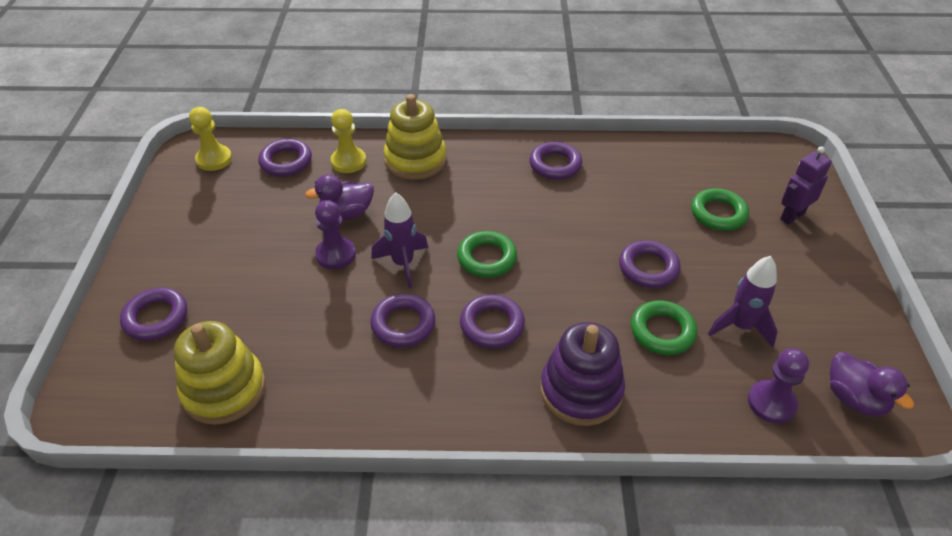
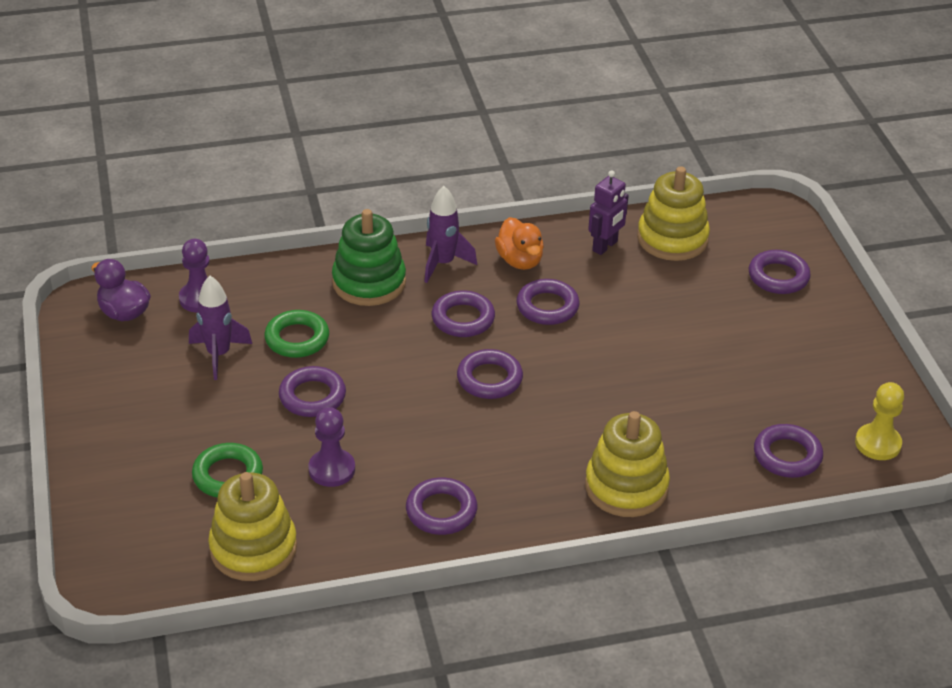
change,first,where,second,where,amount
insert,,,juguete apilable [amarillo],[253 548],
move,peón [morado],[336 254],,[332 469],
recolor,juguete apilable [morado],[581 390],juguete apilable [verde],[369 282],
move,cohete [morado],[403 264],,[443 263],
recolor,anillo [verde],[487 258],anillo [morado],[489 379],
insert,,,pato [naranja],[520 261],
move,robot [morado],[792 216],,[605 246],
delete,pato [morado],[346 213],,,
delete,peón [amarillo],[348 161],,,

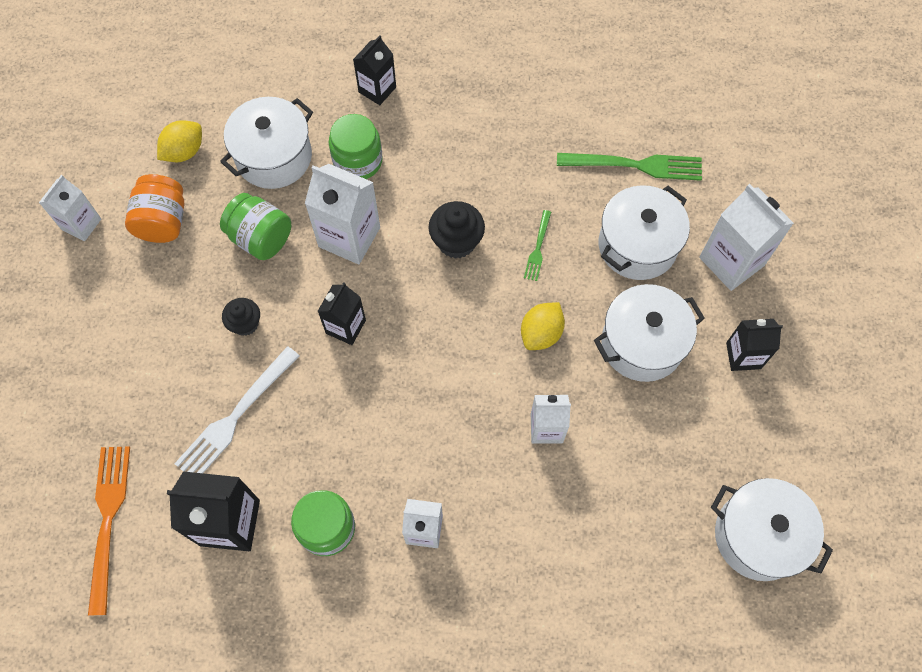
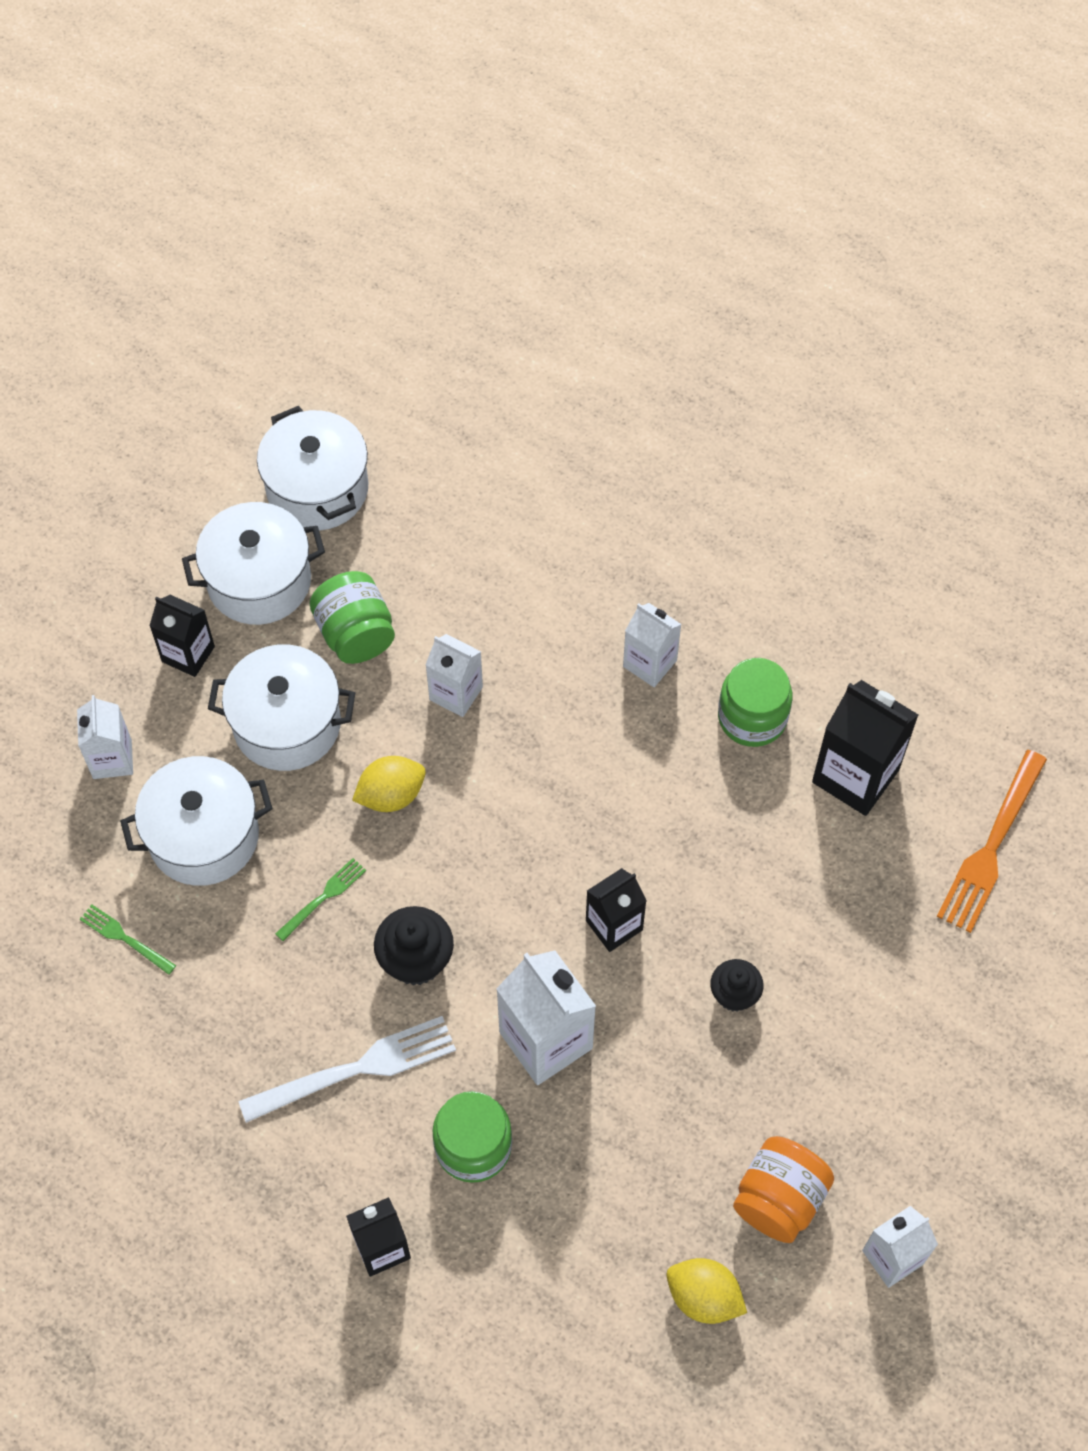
change,first,where,second,where,amount
resize,cartón de leche [blanco],[731 261],,[112 759],x0.63
resize,tenedor [verde],[636 165],,[124 938],x0.52
move,olla [blanco],[274 157],,[259 581],
move,tenedor [blanco],[235 417],,[357 1068],
move,tarro [verde],[261 238],,[355 634],
rotate,limón [amarillo],[184 152],,[703 1297],45 degrees clockwise

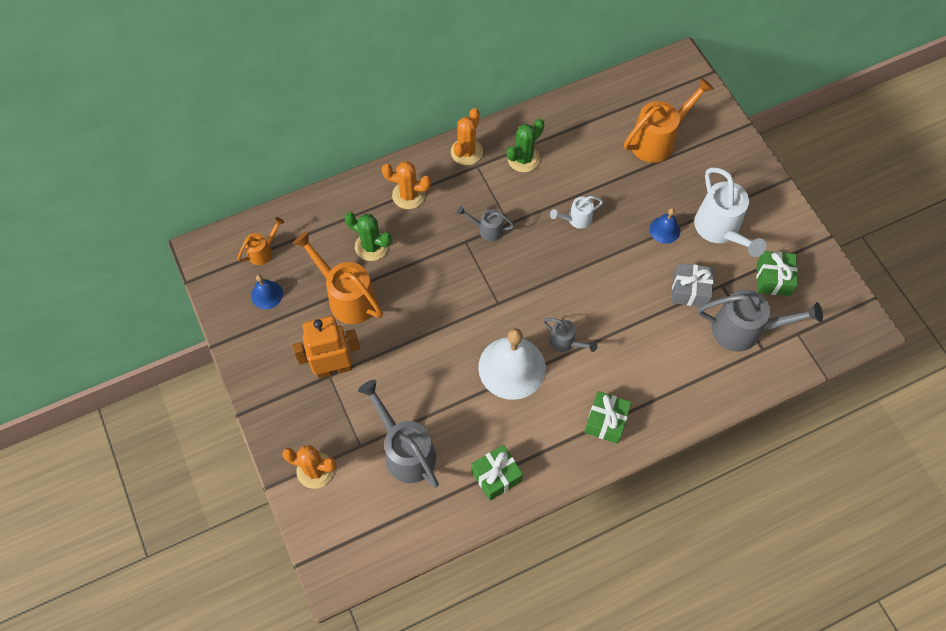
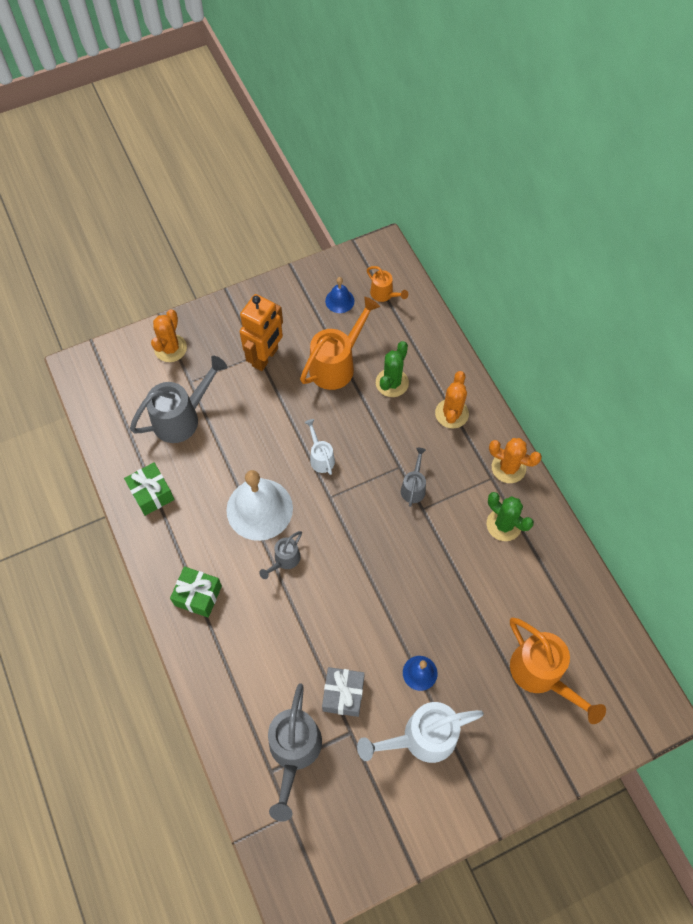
change,first,where,second,where,amount
rotate,robot [naranja],[334 368],,[265 357],45 degrees clockwise
move,regadera [blanco],[576 219],,[320 457],
delete,regalo [verde],[773 279],,,

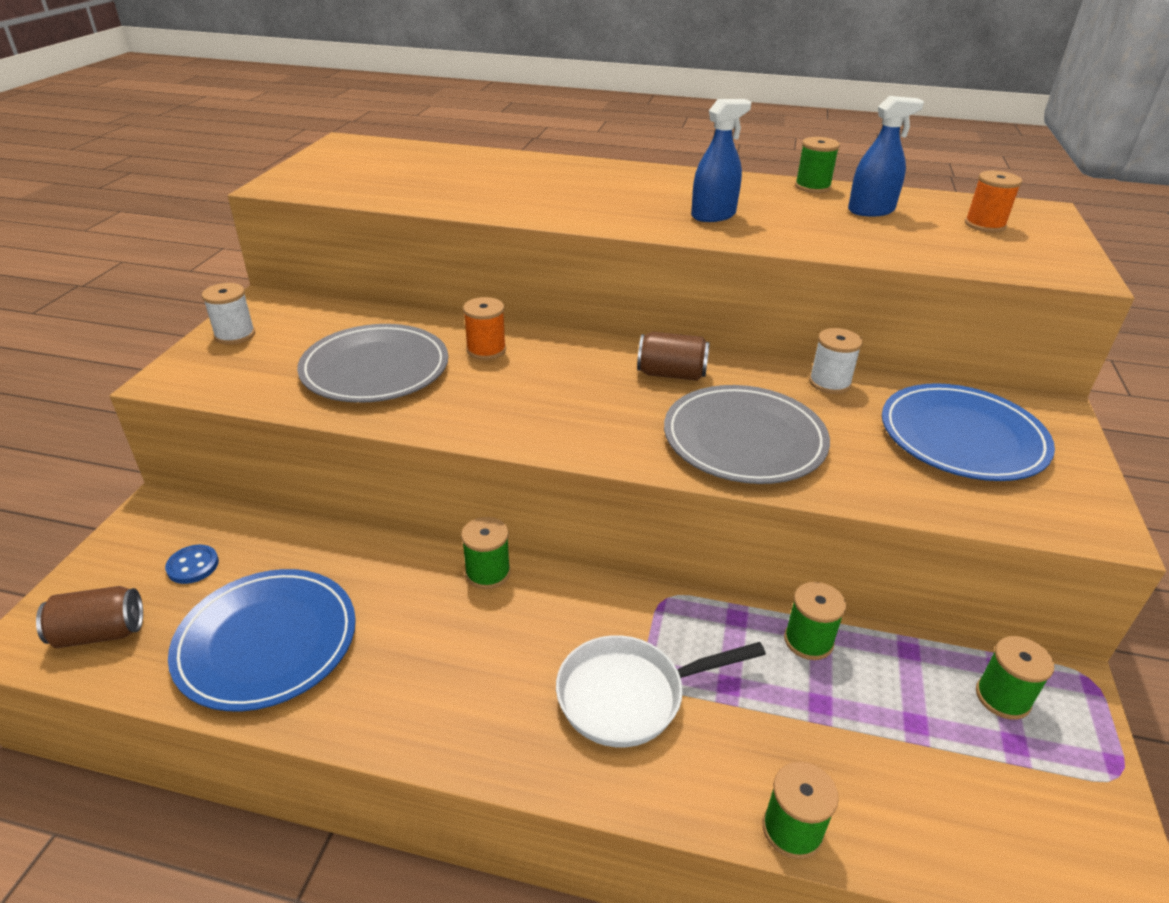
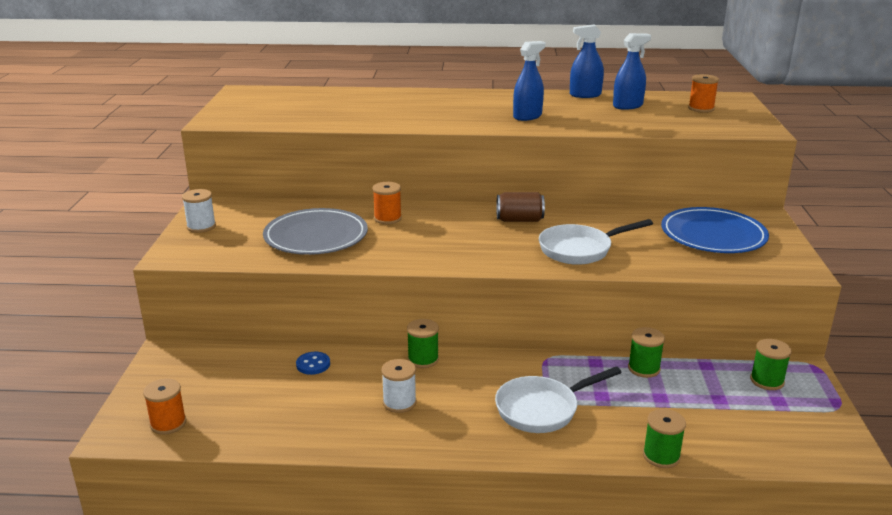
change,first,where,second,where,amount
replace,lata [marrón],[100 633],carrete [naranja],[168 423],
move,botón [azul],[193 566],,[313 364],
move,carrete [blanco],[829 383],,[399 402],
replace,plato [gris],[744 439],sartén [blanco],[580 249],
replace,carrete [verde],[812 187],pulverizador [azul],[585 95],
delete,plato [azul],[267 642],,,

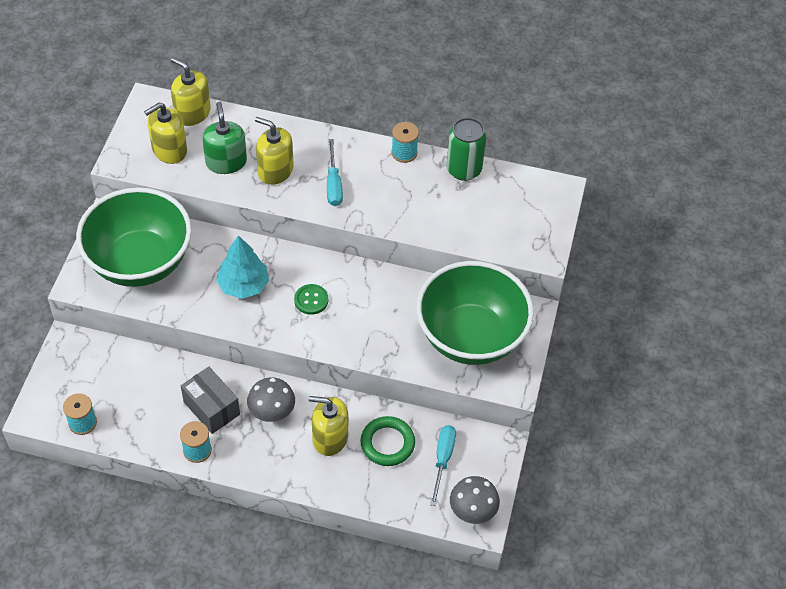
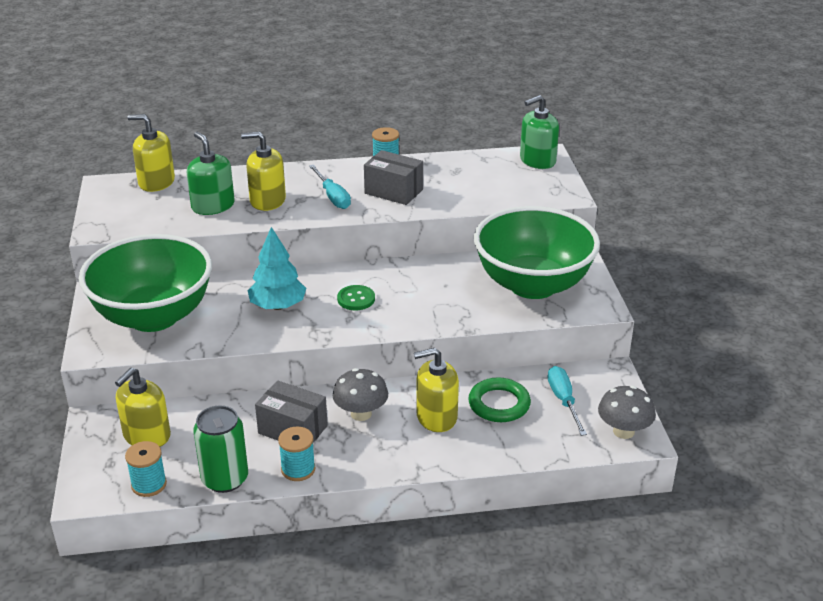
change,first,where,second,where,amount
move,dispensador de jabón [amarillo],[169 150],,[146 435],
move,lata [verde],[464 169],,[225 479],
insert,,,caja [gris],[393 191],
insert,,,dispensador de jabón [verde],[537 160],

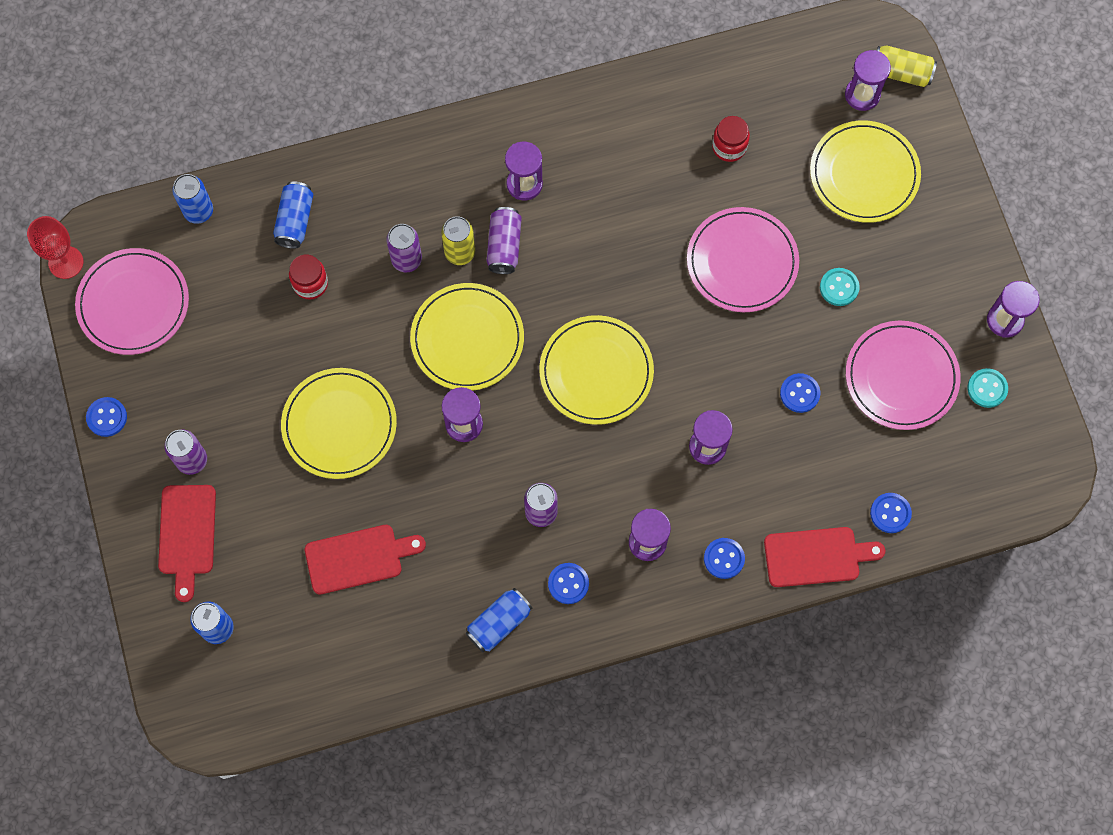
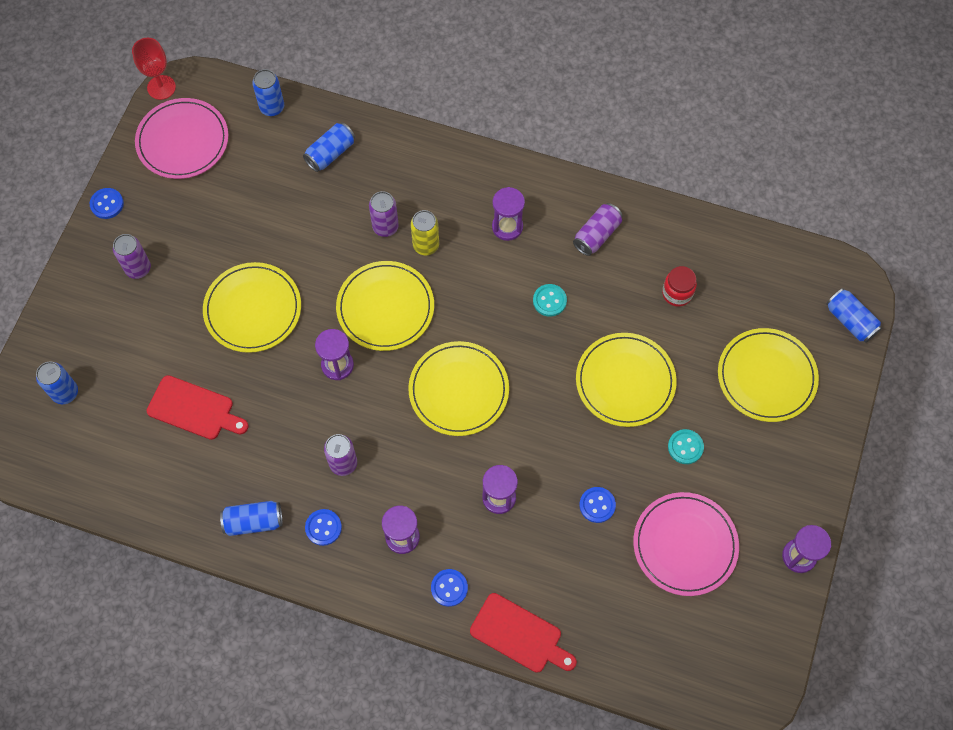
change,first,where,second,where,amount
move,botón [turquesa],[987 388],,[549 301],
move,lata [morado],[504 246],,[597 235],
recolor,plato [rosa],[742 262],plato [amarillo],[625 381],
recolor,lata [amarillo],[901 73],lata [azul],[850 321],
delete,tabla de cortar [rojo],[187 535],,,
delete,tarro [rojo],[310 284],,,
delete,reloj de arena [morado],[862 95],,,
delete,botón [azul],[890 513],,,

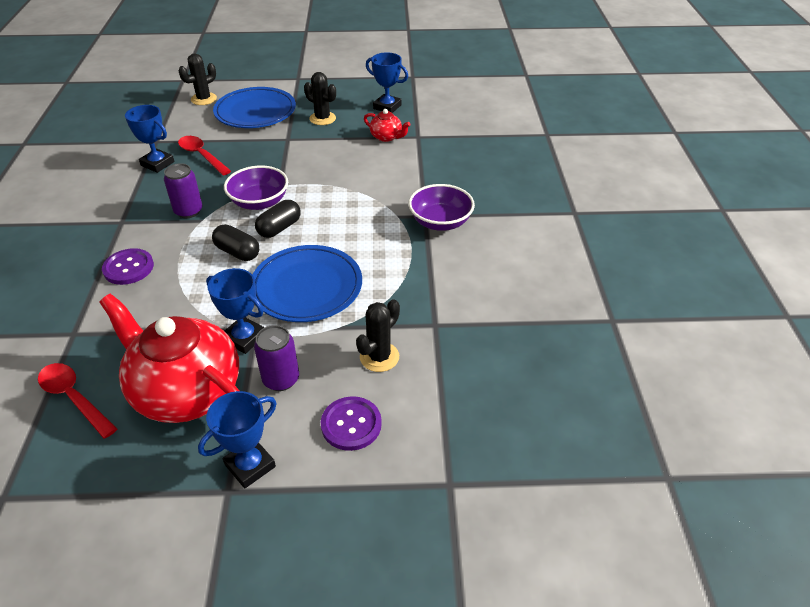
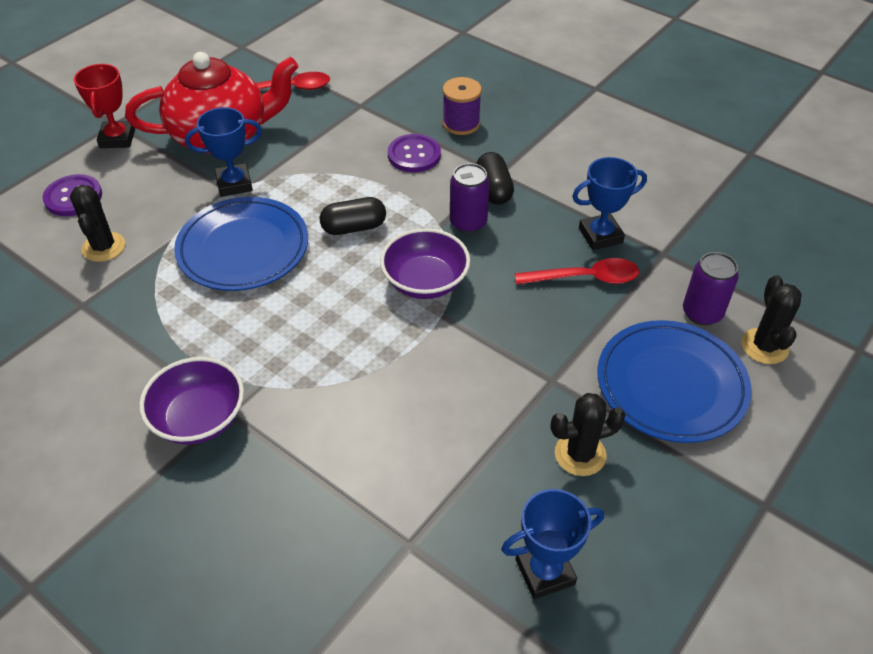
change,first,where,second,where,amount
recolor,trofeo [azul],[250 466],trofeo [rojo],[117 138],
insert,,,carrete [morado],[461 123],
move,cápsula [negro],[279 228],,[493 189],
move,lata [morado],[281 379],,[702 313],
delete,tetera [rojo],[386 137],,,

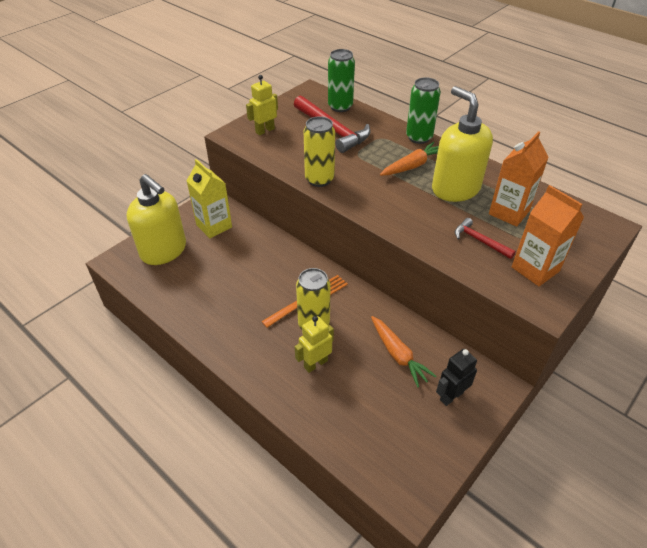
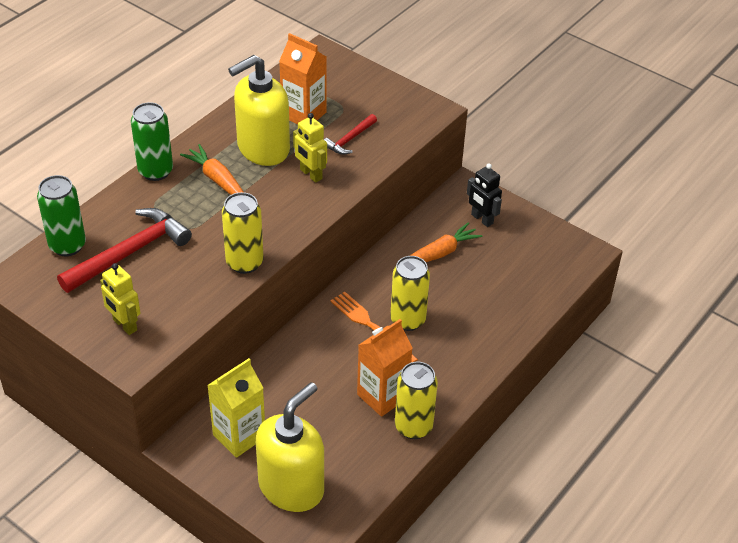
change,first,where,second,where,amount
move,robot [amarillo],[315 363],,[310 174],
move,cartón de leche [naranja],[535 269],,[382 396],
insert,,,lata [amarillo],[413 427],

